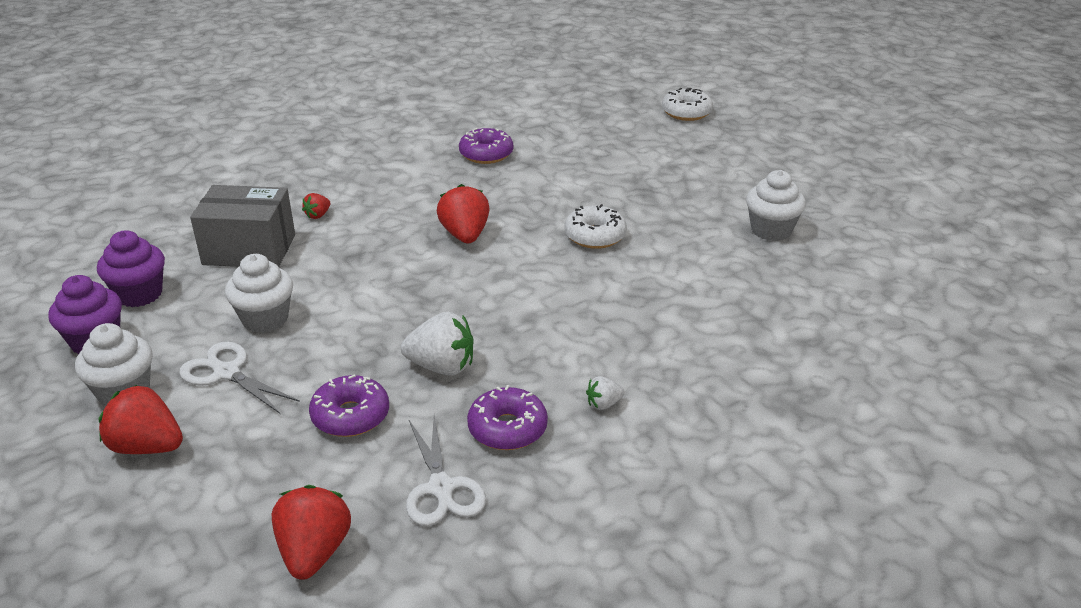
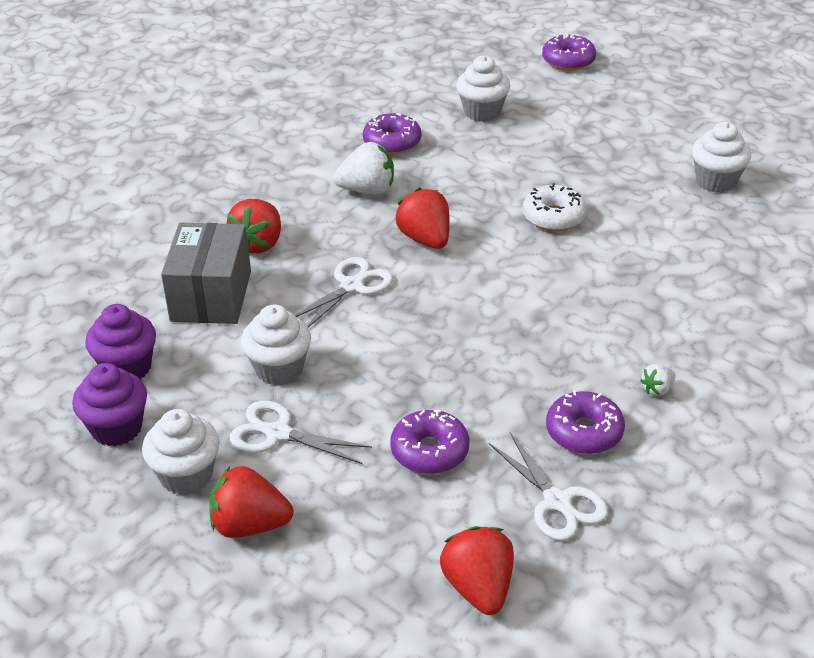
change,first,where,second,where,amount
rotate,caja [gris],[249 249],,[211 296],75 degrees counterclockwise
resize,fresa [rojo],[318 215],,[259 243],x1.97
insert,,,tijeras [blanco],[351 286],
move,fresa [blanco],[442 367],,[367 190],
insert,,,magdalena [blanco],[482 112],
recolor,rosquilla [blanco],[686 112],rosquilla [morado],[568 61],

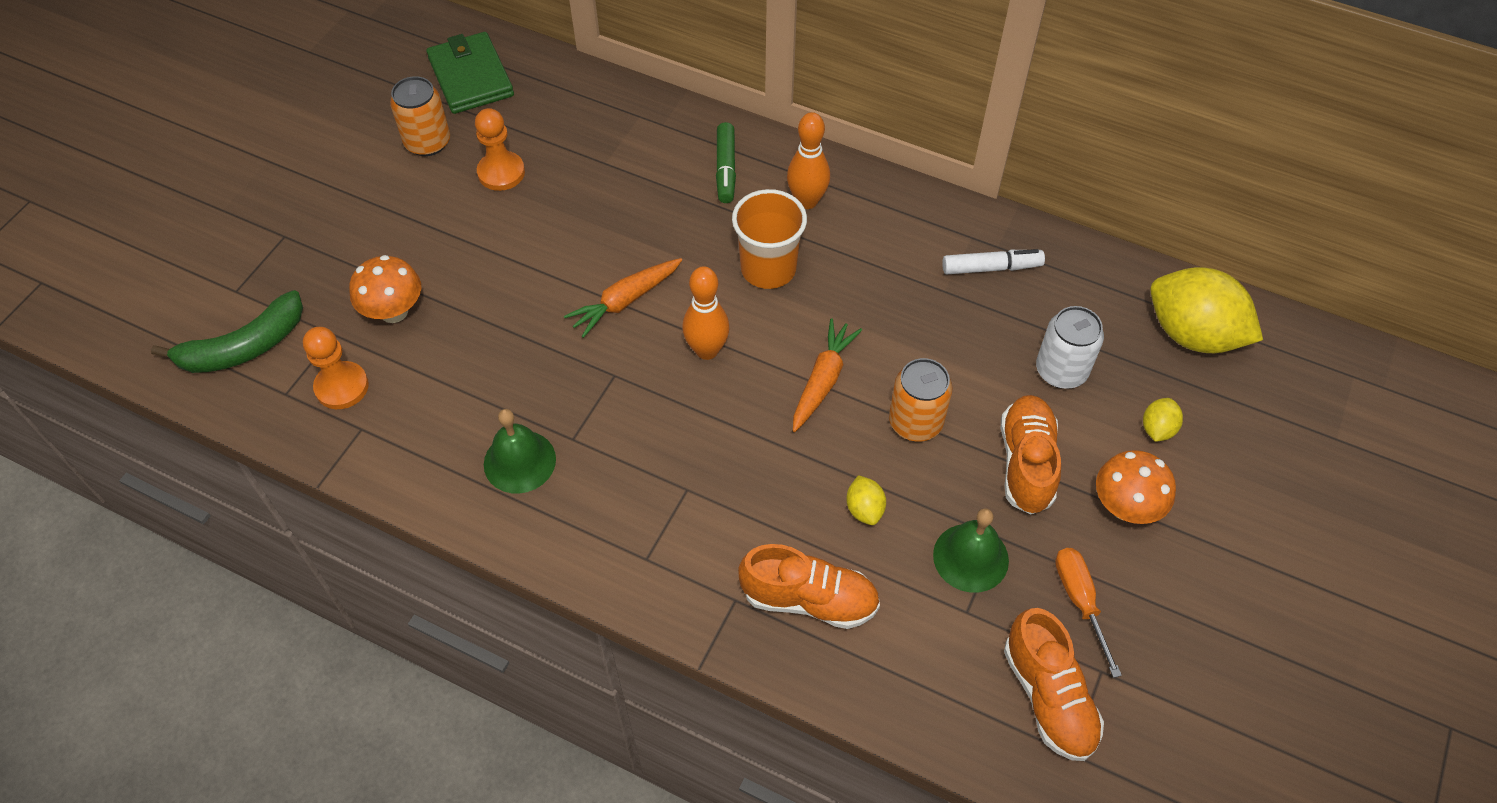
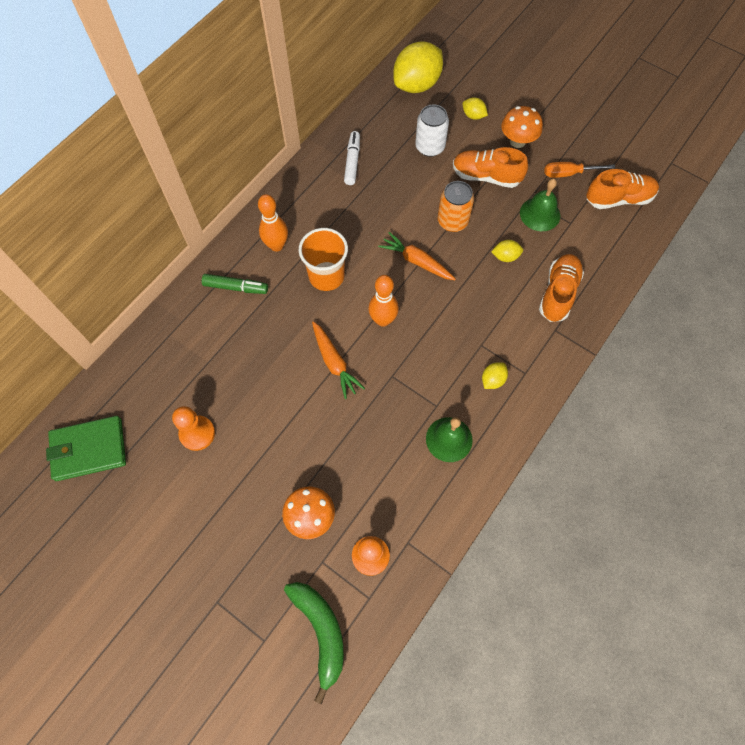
change,first,where,second,where,amount
insert,,,limón [amarillo],[492 380],
delete,lata [naranja],[427 142],,,

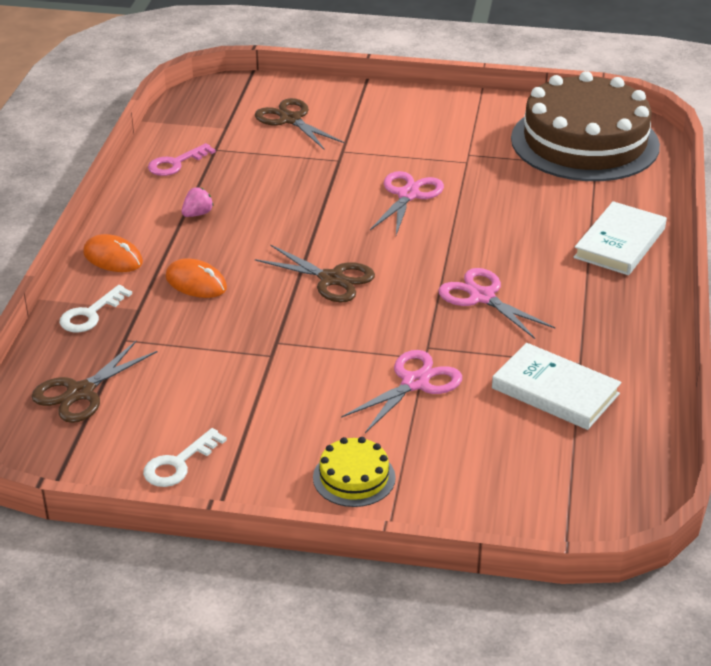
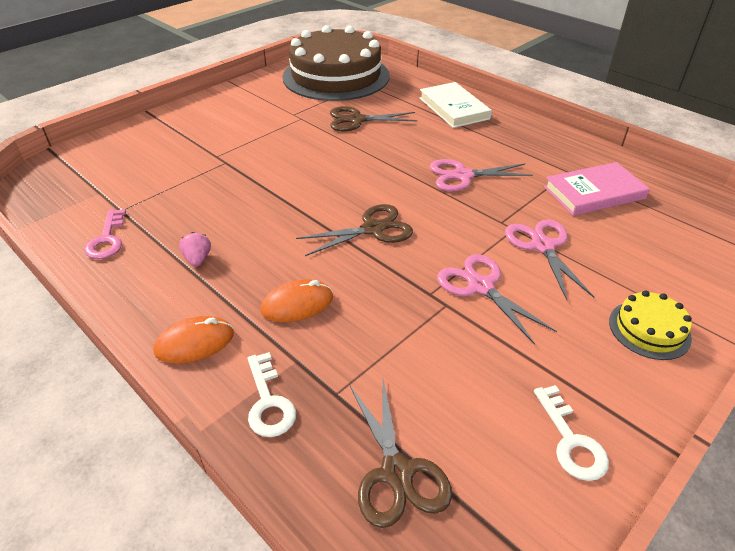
change,first,where,second,where,amount
move,tijeras [marrón],[290 119],,[357 120],
move,tijeras [rosa],[408 195],,[480 286],
recolor,libro [blanco],[555 391],libro [rosa],[594 193],

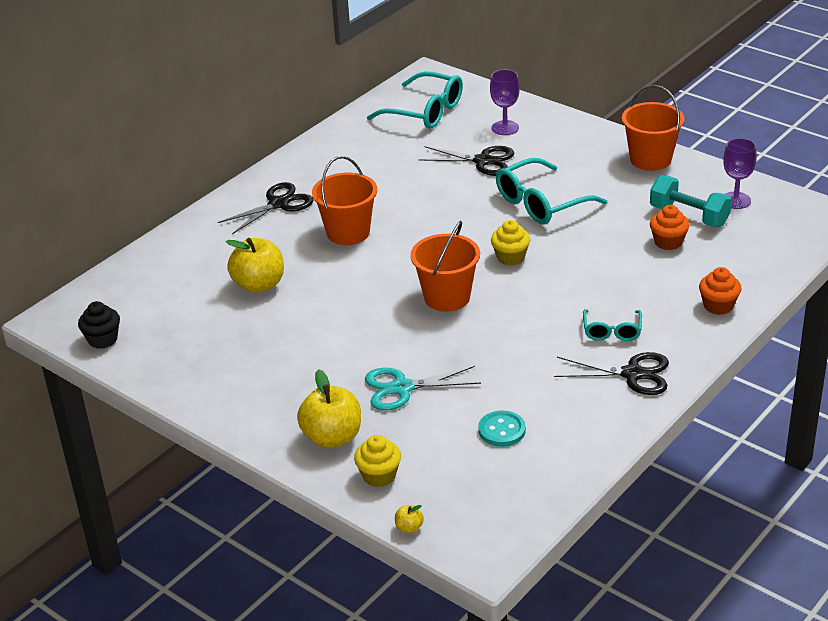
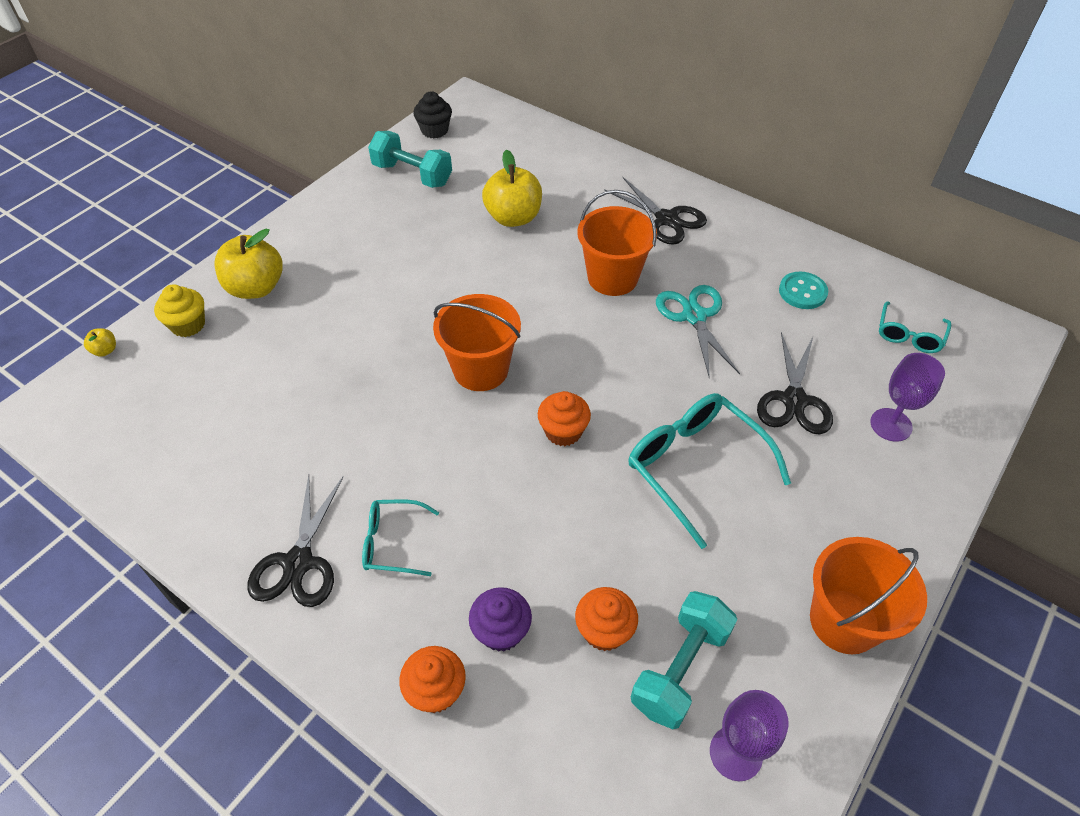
change,first,where,second,where,amount
insert,,,mancuerna [turquesa],[412 174],
insert,,,magdalena [morado],[501 631],
recolor,magdalena [amarillo],[510 257],magdalena [naranja],[563 431],
move,tijeras [turquesa],[402 388],,[694 316],
move,botón [turquesa],[502 430],,[802 292],
resize,gafas [turquesa],[424 111],,[909 334],x0.56

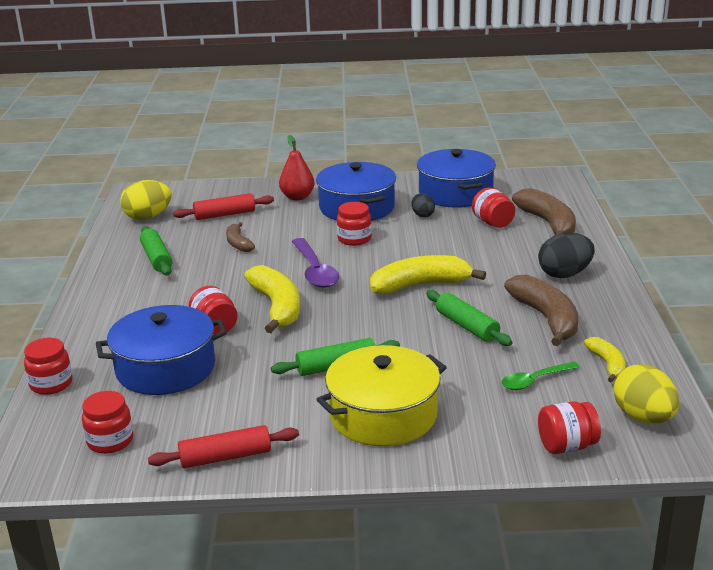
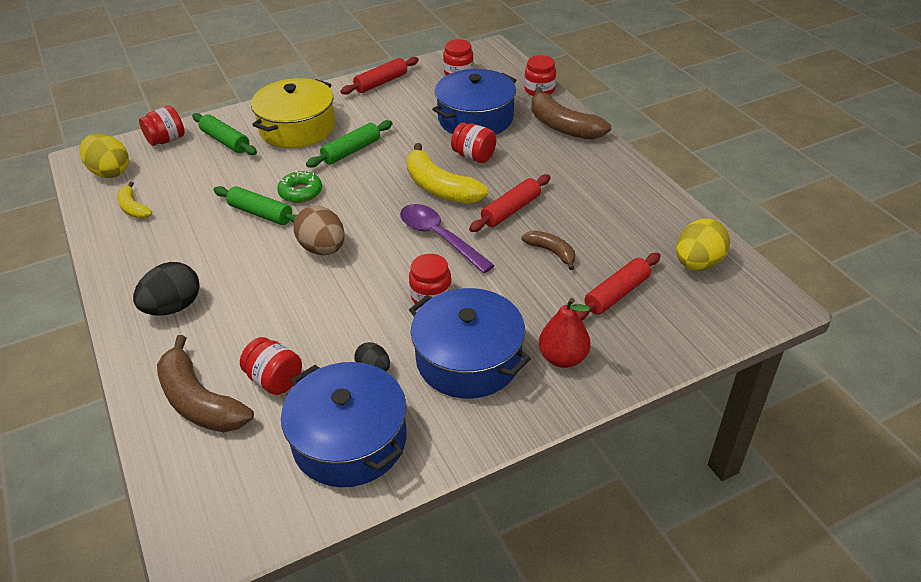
change,first,where,second,where,amount
move,rodillo [verde],[156 258],,[225 141],
insert,,,rosquilla [verde],[300 192],
replace,plátano [amarillo],[420 285],huevo [marrón],[323 249],
insert,,,rodillo [rojo],[511 210],
move,plátano [marrón],[546 318],,[562 126],
delete,cuchara [verde],[535 380],,,

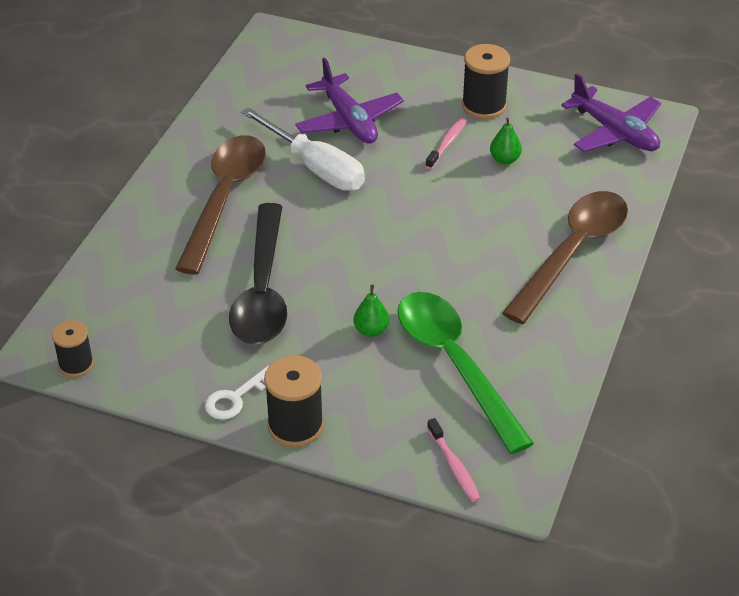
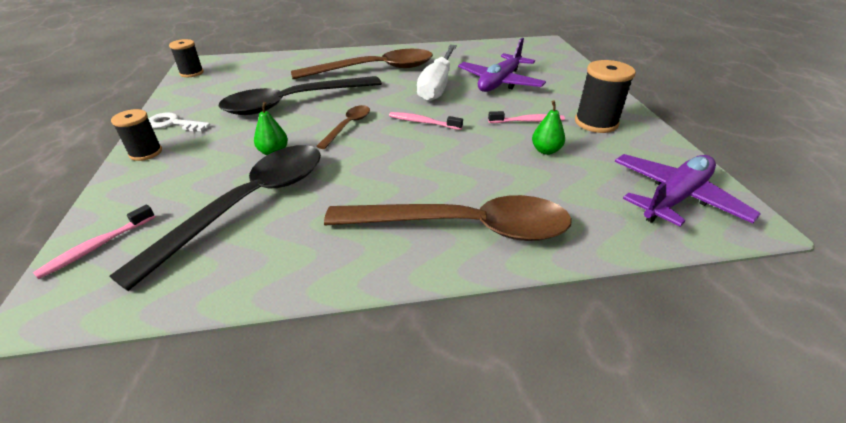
change,first,where,second,where,amount
recolor,cuchara [verde],[455 364],cuchara [negro],[249 204],
resize,carrete [negro],[295 426],,[146 153],x0.65
insert,,,cuchara [marrón],[348 126],
insert,,,cepillo de dientes [rosa],[423 122],
rotate,avión [morado],[614 132],,[675 198],150 degrees counterclockwise

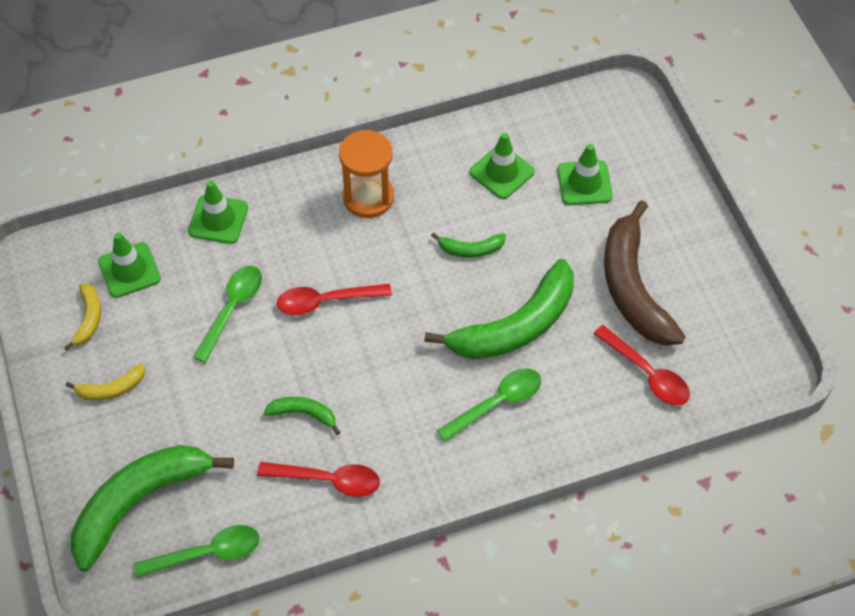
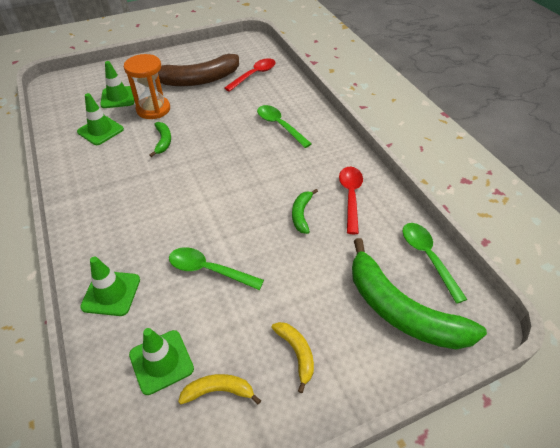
change,first,where,second,where,amount
move,reloj de arena [naranja],[368 197],,[153 109],
delete,cuchara [rojo],[326 301],,,
delete,plátano [verde],[515 326],,,

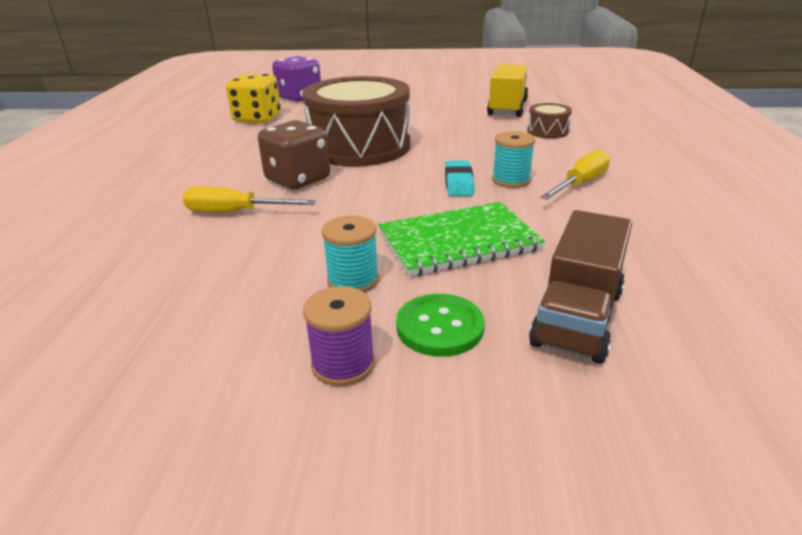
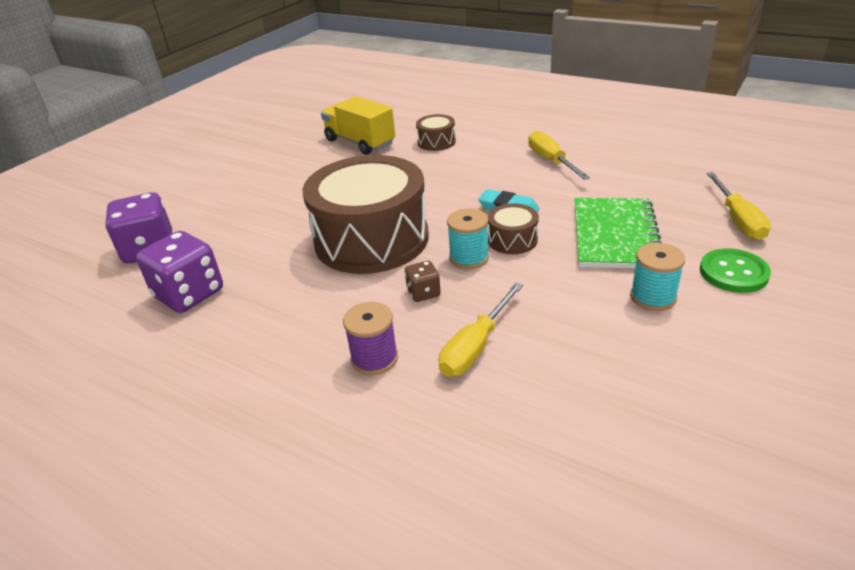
change,first,where,second,where,amount
recolor,dado [amarillo],[257 118],dado [morado],[189 294],
move,carrete [morado],[343 364],,[374 358],
resize,dado [marrón],[298 179],,[423 293],x0.50
move,carrete [turquesa],[511 180],,[469 258],
insert,,,tambor [marrón],[512 240],
replace,camión [marrón],[577 317],destornillador [amarillo],[737 220],

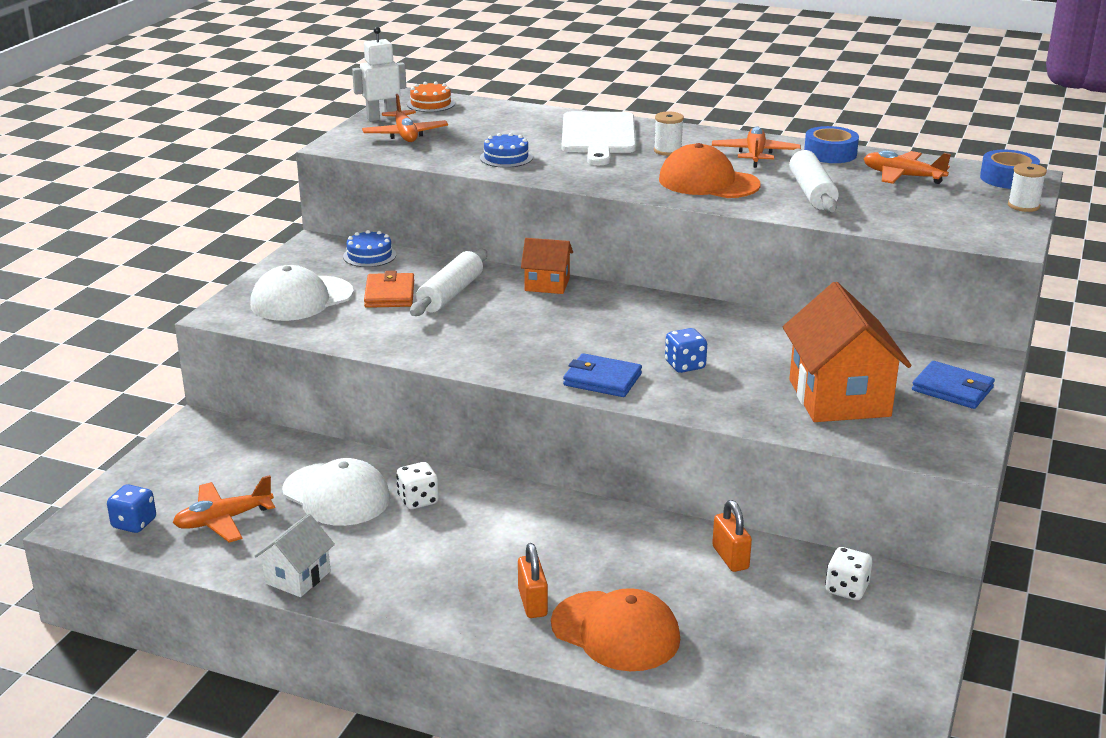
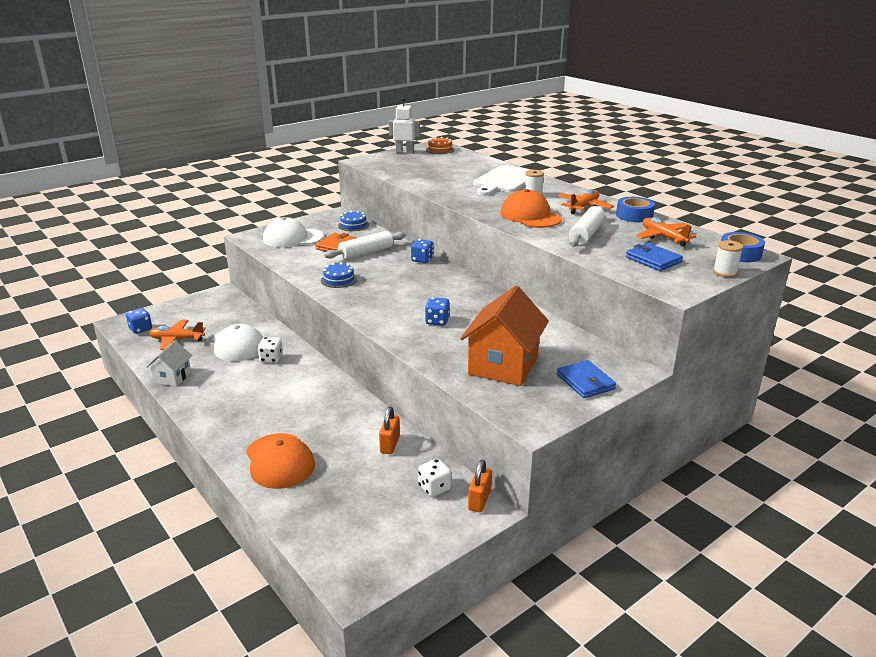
change,first,where,second,where,amount
rotate,casa [blanco],[298 577],,[172 377],45 degrees counterclockwise
move,tarta [azul],[506 157],,[339 280],
replace,casa [naranja],[547 284],dado [azul],[422 260],
move,candado [naranja],[532 603],,[479 500],
move,cartera [azul],[602 379],,[653 260],
delete,avión [naranja],[405 135],,,

